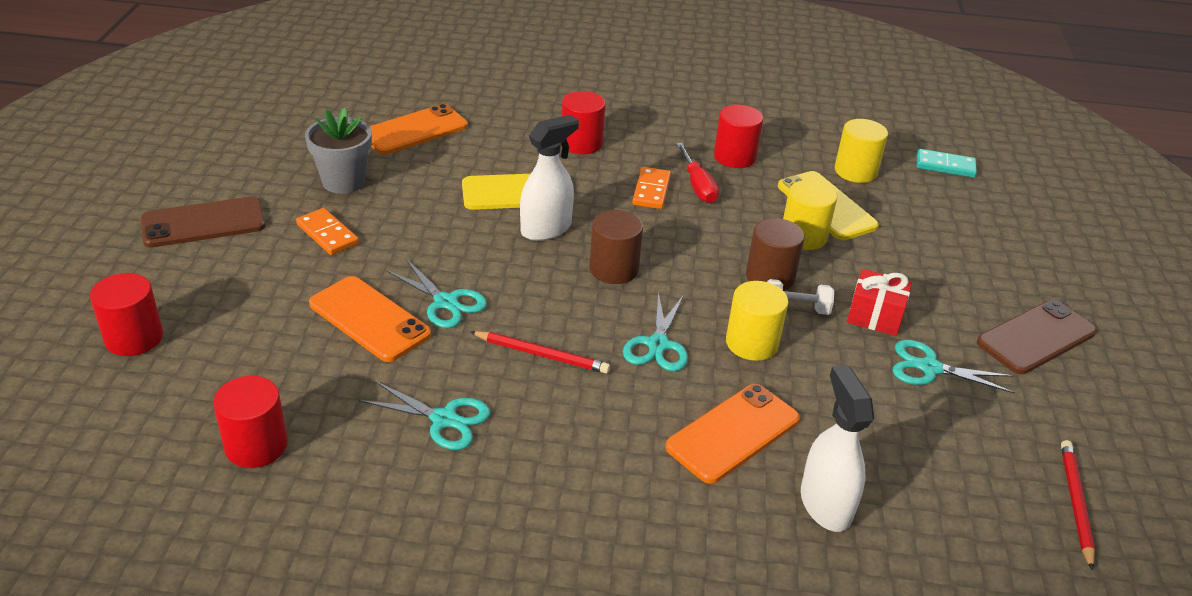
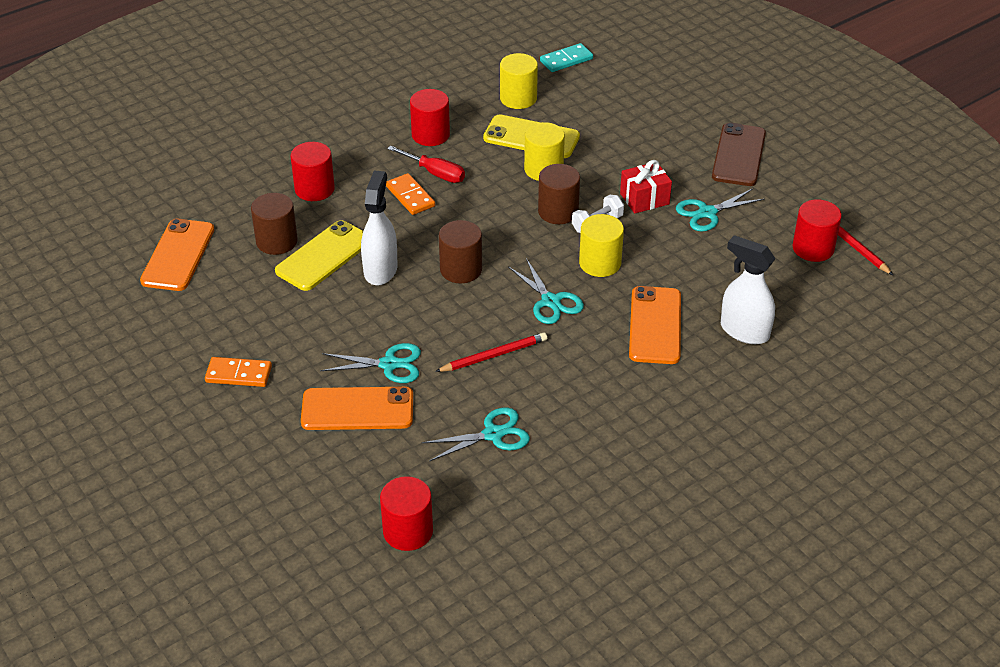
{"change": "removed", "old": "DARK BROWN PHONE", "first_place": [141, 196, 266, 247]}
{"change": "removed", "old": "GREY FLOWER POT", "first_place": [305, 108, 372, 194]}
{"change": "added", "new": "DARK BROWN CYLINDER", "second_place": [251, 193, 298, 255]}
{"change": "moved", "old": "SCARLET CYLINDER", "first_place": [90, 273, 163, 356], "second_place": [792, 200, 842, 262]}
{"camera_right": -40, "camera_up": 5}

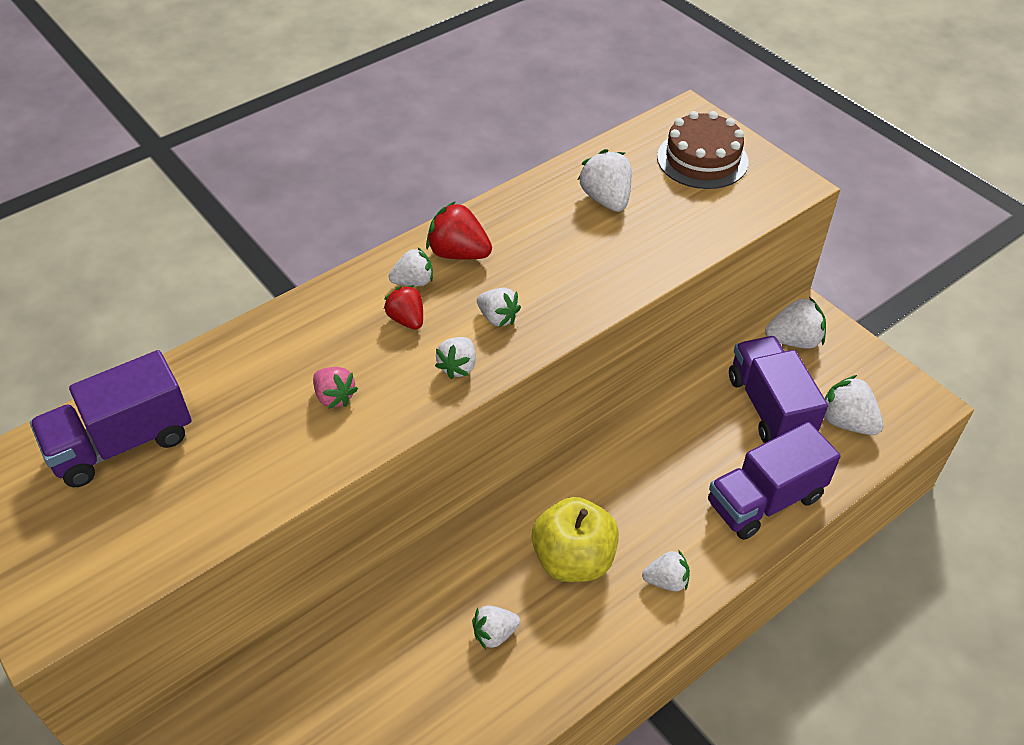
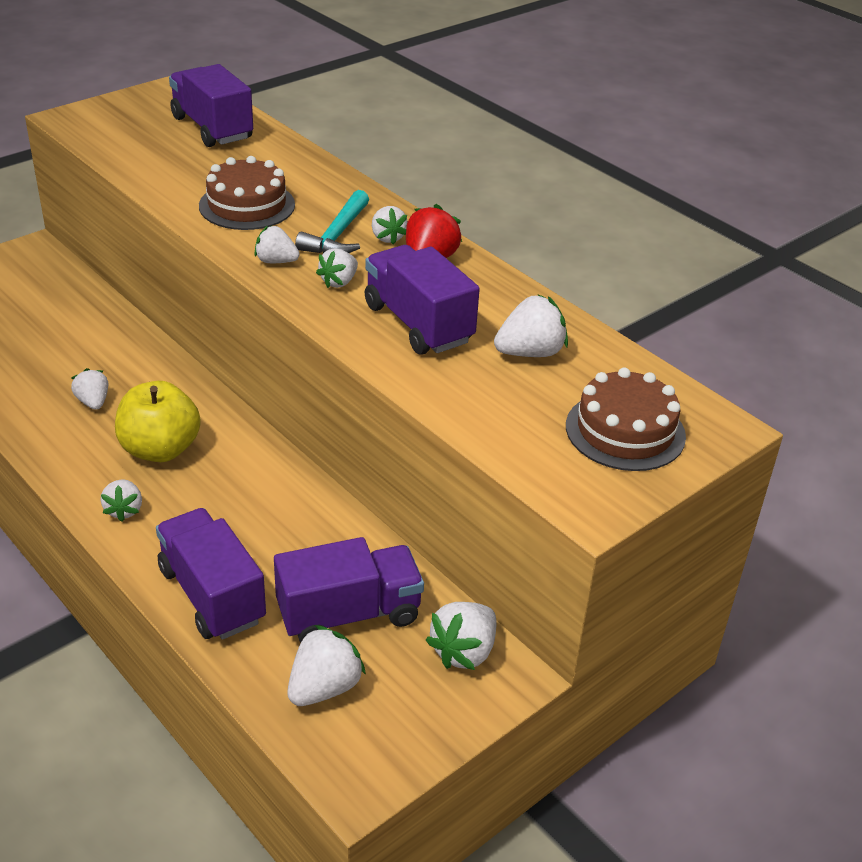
{"change": "added", "new": "PURPLE TRUCK", "second_place": [365, 245, 480, 355]}
{"change": "replaced", "old": "PINK TOY STRAWBERRY", "new": "DARK BROWN CAKE", "first_place": [313, 367, 358, 409], "second_place": [199, 156, 295, 230]}
{"change": "replaced", "old": "SCARLET TOY STRAWBERRY", "new": "TEAL HAMMER", "first_place": [383, 285, 423, 330], "second_place": [295, 190, 369, 253]}
{"change": "turned", "old": "PURE WHITE TOY STRAWBERRY", "first_place": [765, 297, 826, 349], "second_place": [426, 602, 497, 670], "degrees": 45}
{"camera_right": 85, "camera_up": -10}

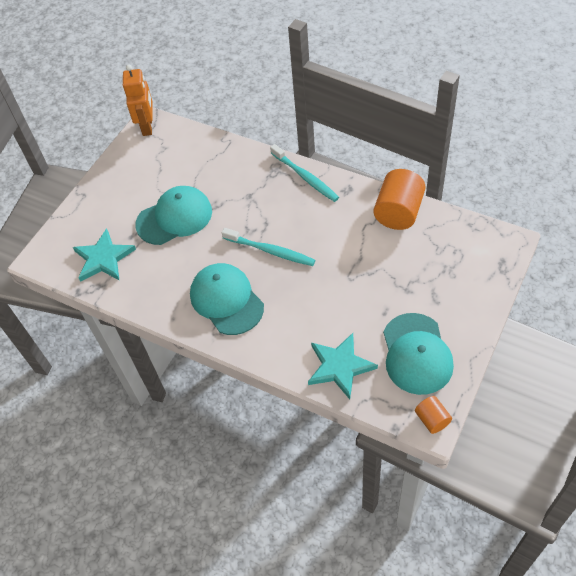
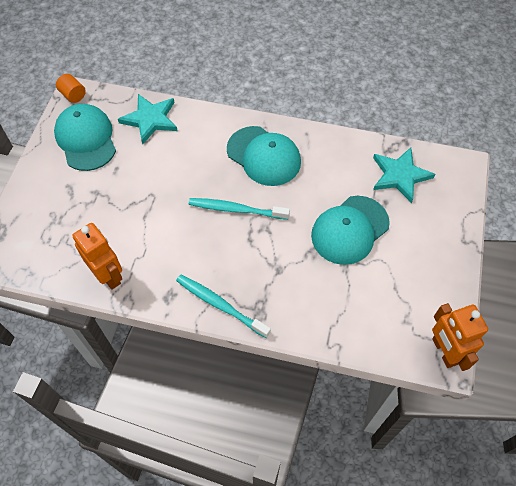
{"change": "replaced", "old": "ORANGE CYLINDER", "new": "ORANGE TOY ROBOT", "first_place": [374, 169, 426, 230], "second_place": [72, 223, 122, 290]}
{"camera_right": 160, "camera_up": 5}

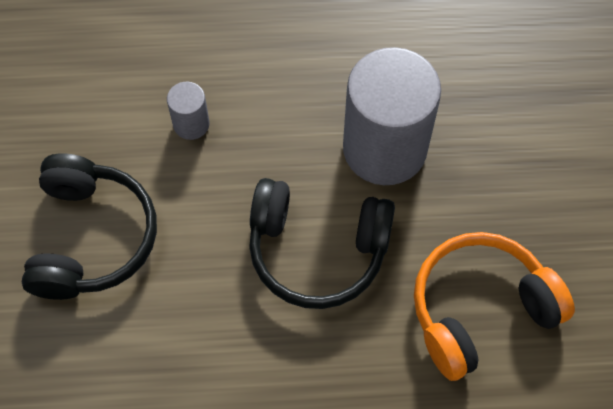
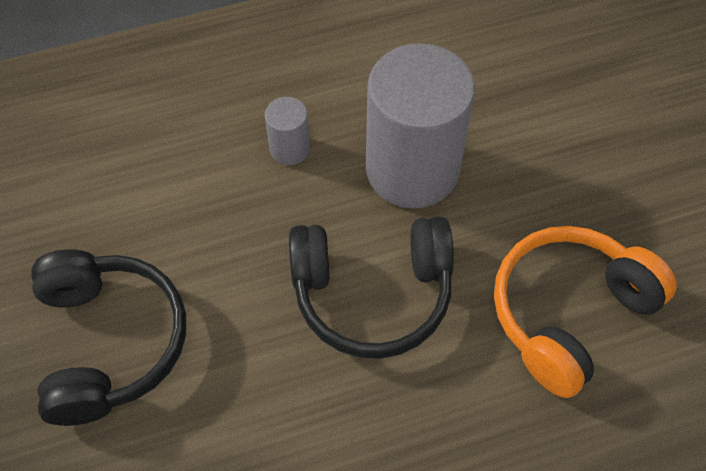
{"change": "moved", "old": "GREY CYLINDER", "first_place": [167, 82, 210, 140], "second_place": [265, 97, 310, 165]}
{"camera_right": -15, "camera_up": -5}

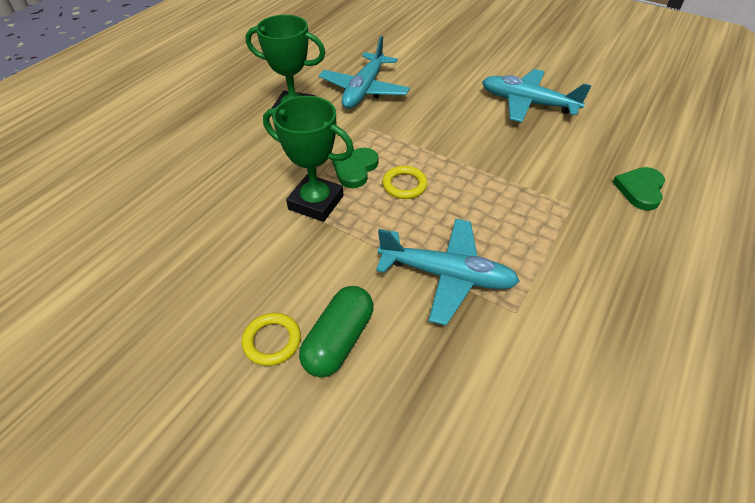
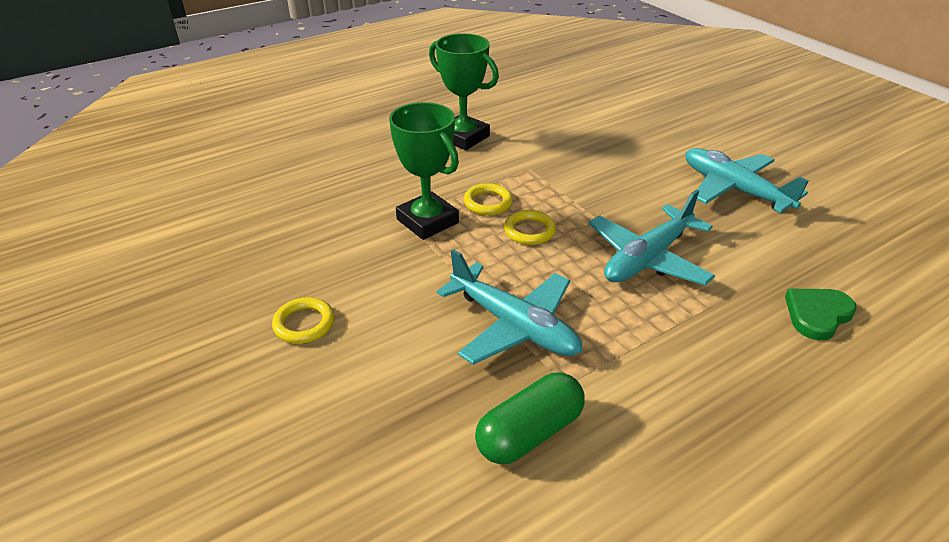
{"change": "moved", "old": "EMERALD CAPSULE", "first_place": [299, 286, 373, 377], "second_place": [475, 372, 585, 464]}
{"change": "moved", "old": "TEAL PLANE", "first_place": [319, 36, 410, 109], "second_place": [589, 189, 715, 285]}
{"change": "replaced", "old": "EMERALD HEART", "new": "YELLOW RING", "first_place": [332, 148, 379, 188], "second_place": [464, 183, 513, 215]}
{"camera_right": 25, "camera_up": -10}

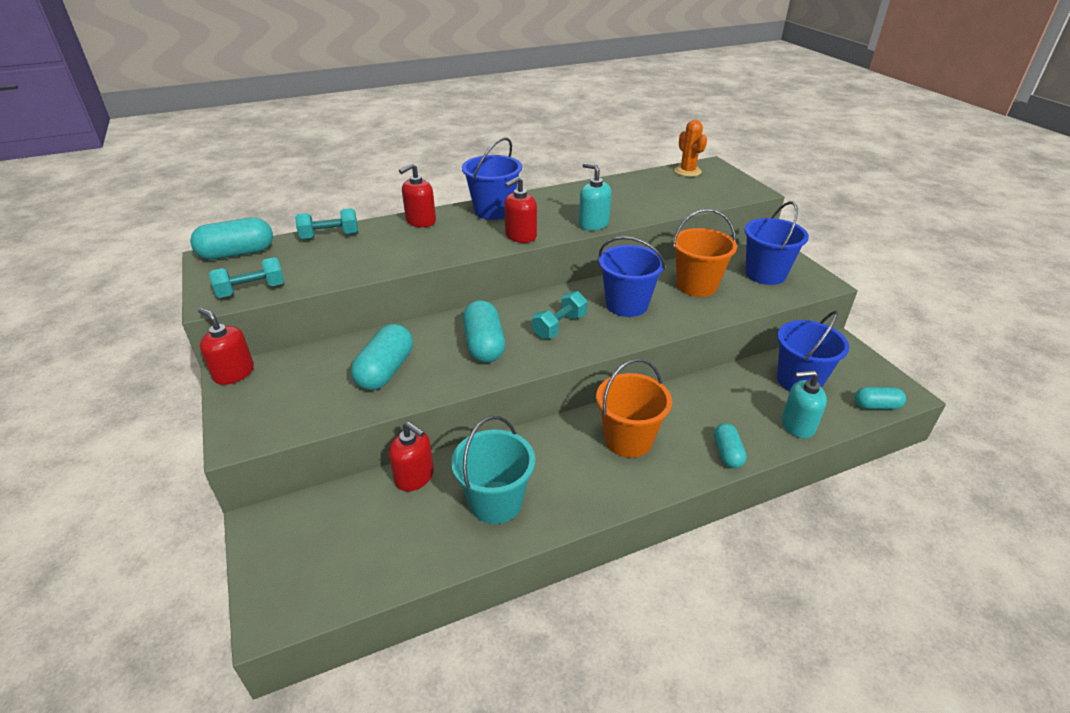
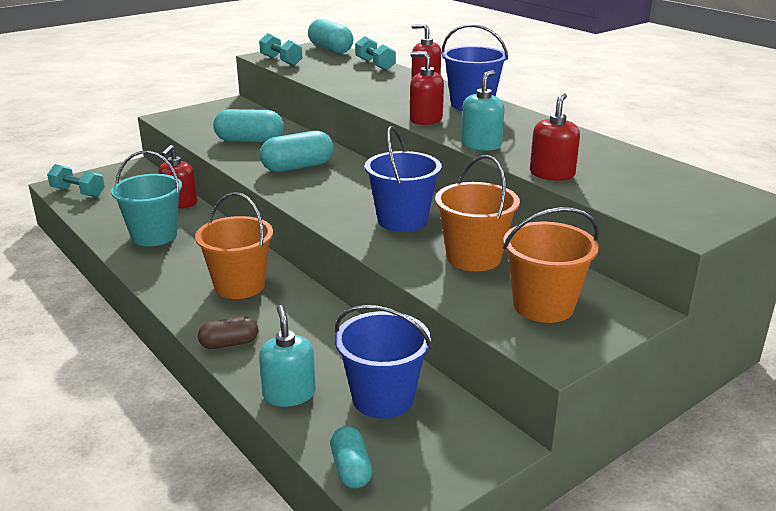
{"change": "removed", "old": "ORANGE PRICKLY PLANT", "first_place": [674, 120, 707, 177]}
{"change": "moved", "old": "SCARLET PUMP BOTTLE", "first_place": [198, 308, 254, 385], "second_place": [530, 93, 580, 181]}
{"change": "moved", "old": "TEAL DUMBBELL", "first_place": [532, 291, 587, 339], "second_place": [47, 164, 105, 197]}
{"change": "recoloured", "old": "TEAL CAPSULE", "new": "DARK BROWN CAPSULE", "first_place": [714, 423, 747, 468], "second_place": [198, 316, 258, 349]}
{"change": "recoloured", "old": "BLUE PAIL", "new": "ORANGE PAIL", "first_place": [745, 201, 809, 285], "second_place": [503, 207, 599, 323]}
{"camera_right": 75, "camera_up": -10}

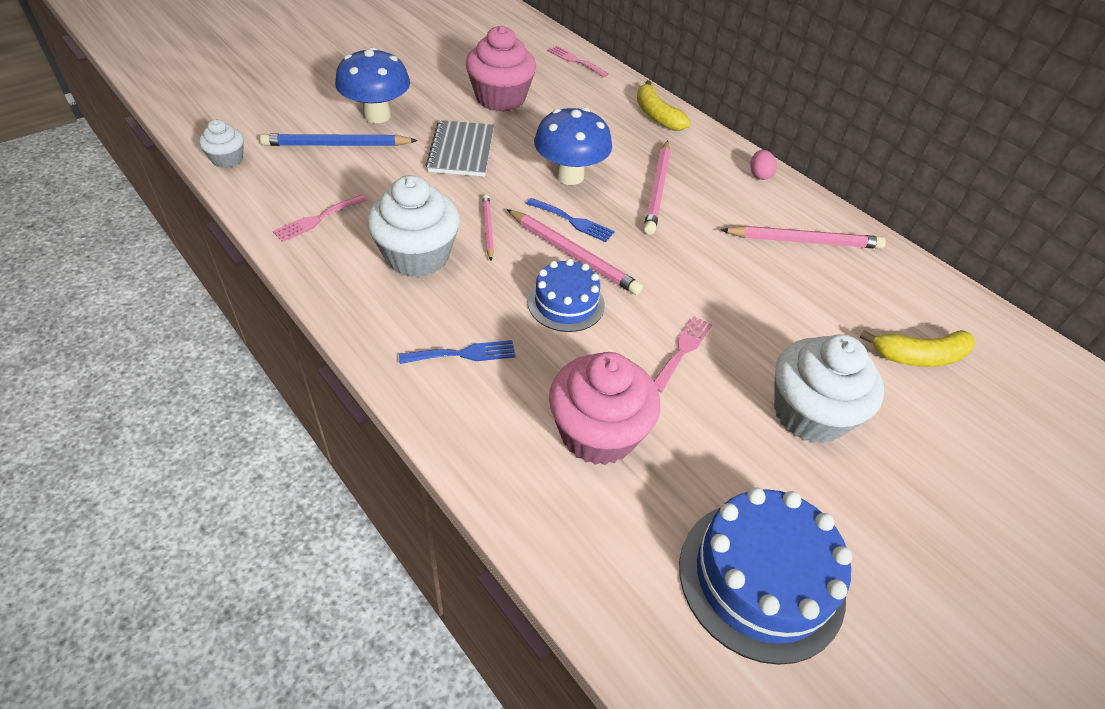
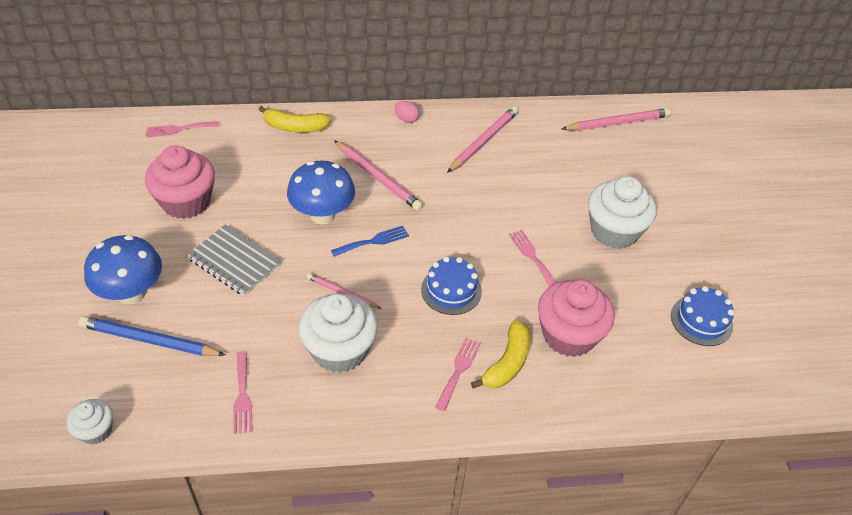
{"change": "moved", "old": "PINK LEAD PENCIL", "first_place": [507, 209, 643, 295], "second_place": [562, 108, 671, 131]}
{"change": "moved", "old": "YELLOW BANANA FRUIT", "first_place": [860, 330, 975, 367], "second_place": [471, 320, 530, 388]}
{"change": "recoloured", "old": "BLUE DINNER FORK", "new": "PINK DINNER FORK", "first_place": [399, 340, 515, 364], "second_place": [435, 337, 481, 411]}
{"change": "turned", "old": "BLUE LEAD PENCIL", "first_place": [260, 134, 418, 146], "second_place": [79, 316, 225, 356], "degrees": 75}
{"change": "resized", "old": "BLUE CAKE", "first_place": [679, 487, 852, 665], "second_place": [671, 286, 734, 346], "factor": 0.62}
{"camera_right": -55, "camera_up": 0}

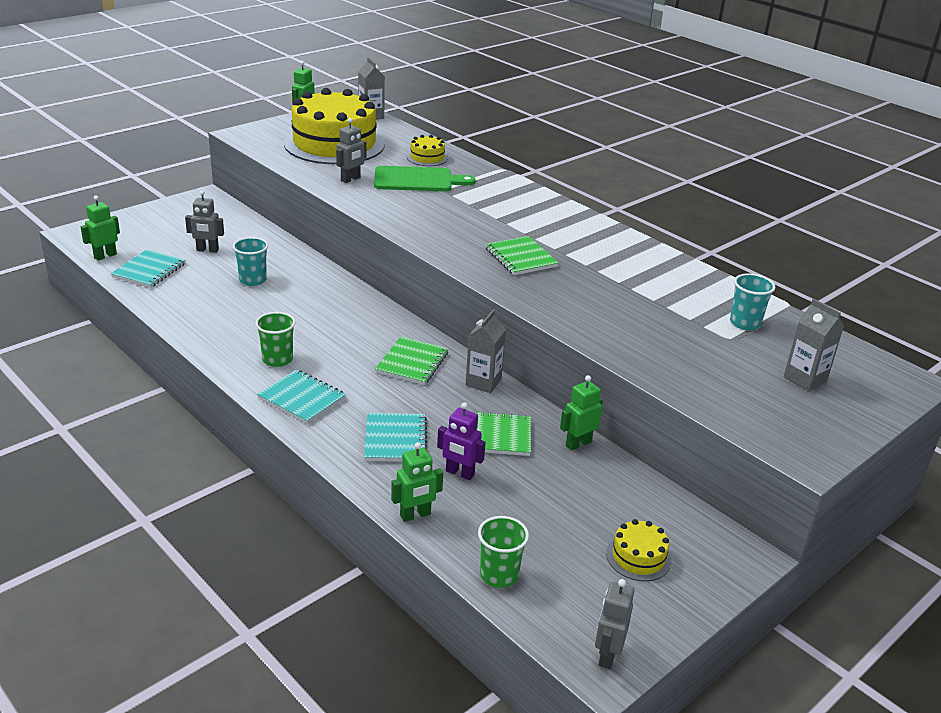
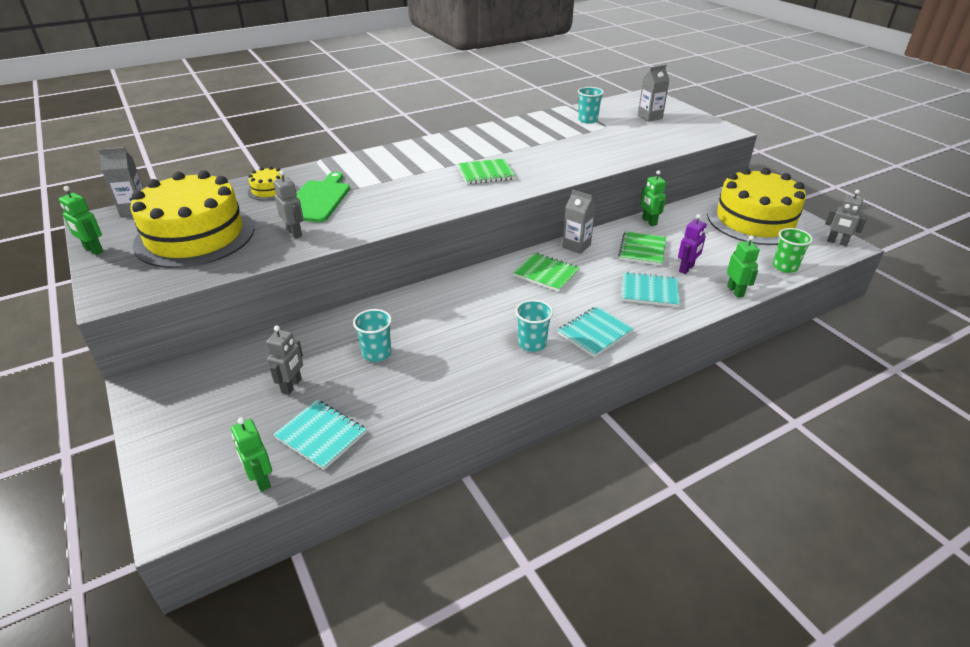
{"change": "recoloured", "old": "EMERALD CUP", "new": "TEAL CUP", "first_place": [255, 312, 296, 367], "second_place": [515, 300, 553, 352]}
{"change": "resized", "old": "YELLOW CAKE", "first_place": [606, 519, 671, 581], "second_place": [707, 168, 806, 245], "factor": 2.46}
{"camera_right": -75, "camera_up": 5}

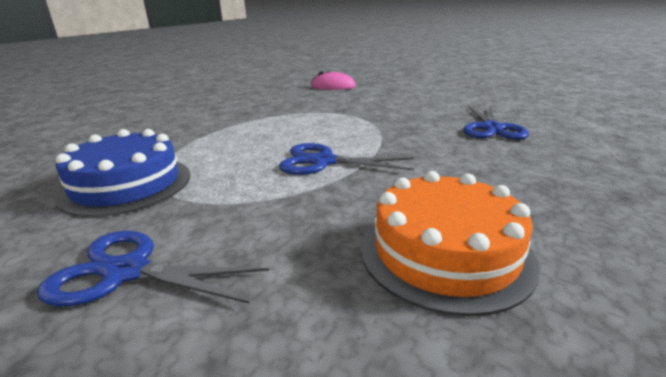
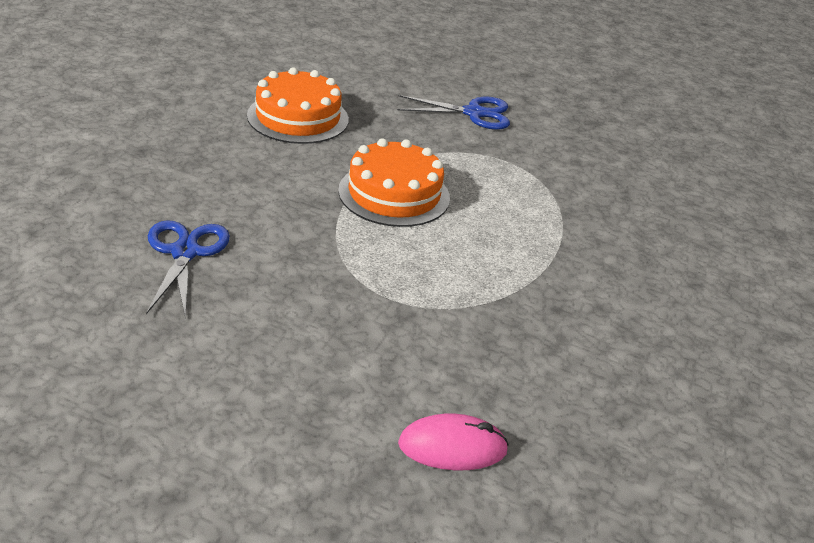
{"change": "removed", "old": "BLUE CAKE", "first_place": [54, 129, 190, 217]}
{"change": "replaced", "old": "BLUE PAIR OF SCISSORS", "new": "ORANGE CAKE", "first_place": [279, 143, 414, 175], "second_place": [338, 138, 450, 227]}
{"camera_right": 165, "camera_up": 10}

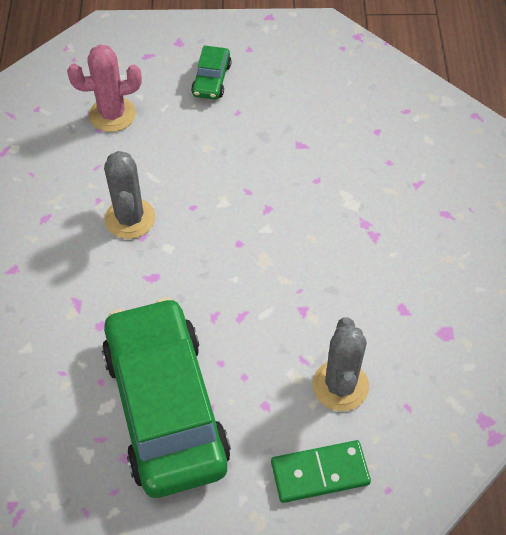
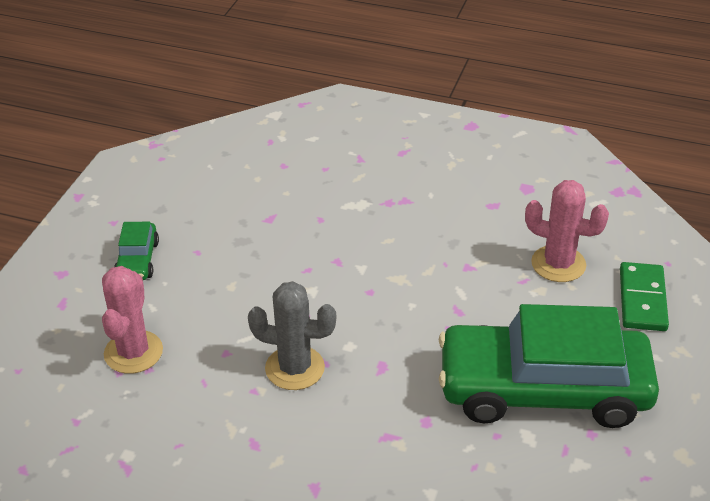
{"change": "recoloured", "old": "GREY PRICKLY PLANT", "new": "PINK PRICKLY PLANT", "first_place": [312, 317, 369, 411], "second_place": [525, 180, 609, 282]}
{"change": "turned", "old": "EMERALD TOY CAR", "first_place": [191, 45, 232, 100], "second_place": [114, 222, 159, 280], "degrees": 60}
{"camera_right": -70, "camera_up": -15}

